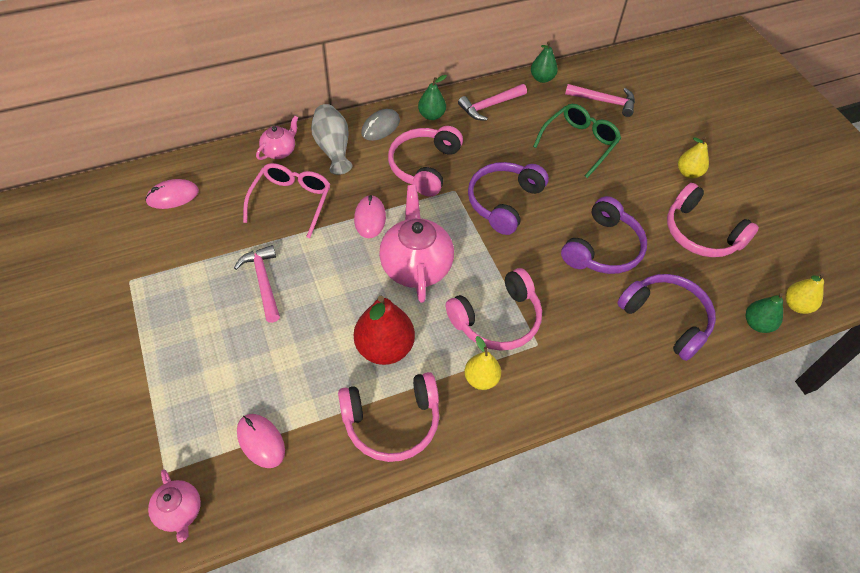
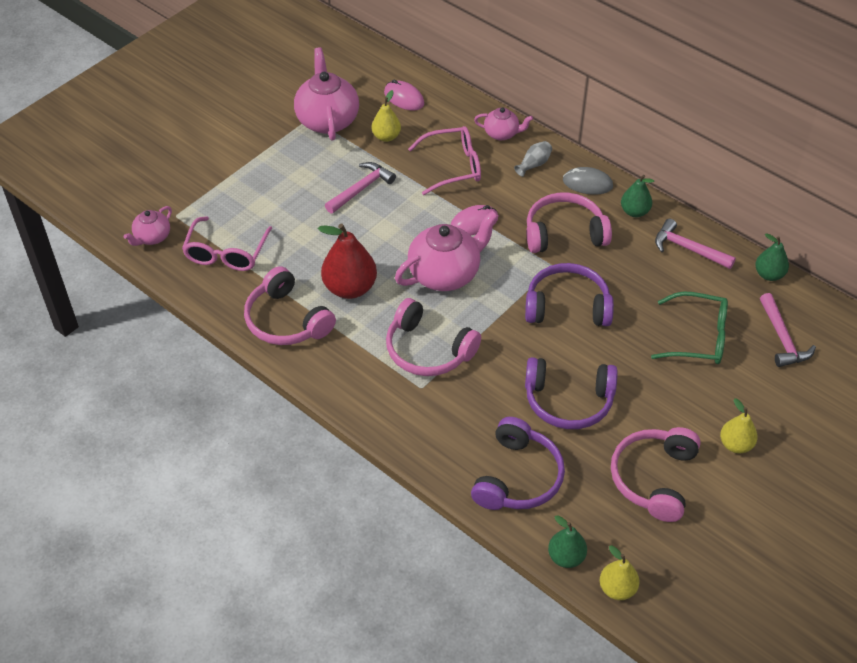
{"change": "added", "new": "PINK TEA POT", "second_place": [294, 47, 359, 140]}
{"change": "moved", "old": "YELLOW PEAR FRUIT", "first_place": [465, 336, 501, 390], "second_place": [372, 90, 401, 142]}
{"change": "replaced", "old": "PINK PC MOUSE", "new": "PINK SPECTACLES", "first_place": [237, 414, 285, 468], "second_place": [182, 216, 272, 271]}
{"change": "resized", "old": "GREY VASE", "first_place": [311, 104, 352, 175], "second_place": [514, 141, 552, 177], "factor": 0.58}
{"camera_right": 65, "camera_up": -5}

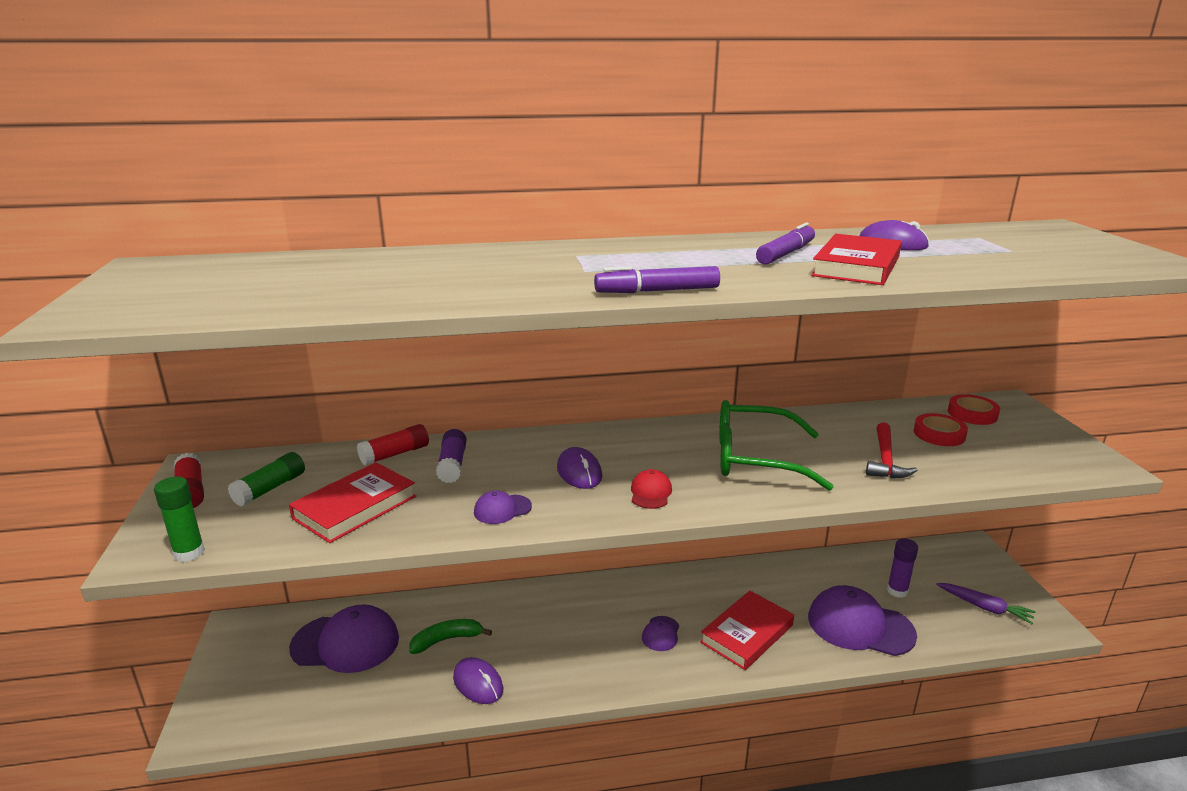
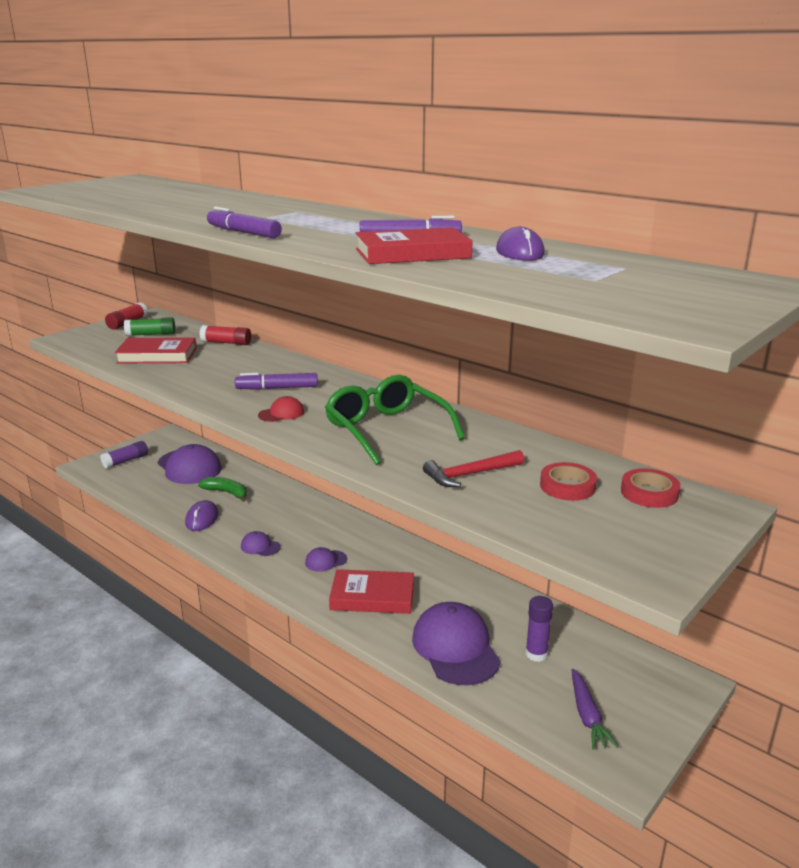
{"change": "removed", "old": "EMERALD GLUE STICK", "first_place": [154, 477, 205, 562]}
{"change": "moved", "old": "PURPLE GLUE STICK", "first_place": [436, 429, 467, 483], "second_place": [100, 441, 148, 468]}
{"change": "moved", "old": "PURPLE BASEBALL CAP", "first_place": [474, 491, 532, 524], "second_place": [241, 531, 281, 556]}
{"change": "replaced", "old": "PURPLE PC MOUSE", "new": "PURPLE FELT PEN", "first_place": [557, 447, 602, 489], "second_place": [235, 373, 318, 390]}
{"camera_right": 50, "camera_up": 0}

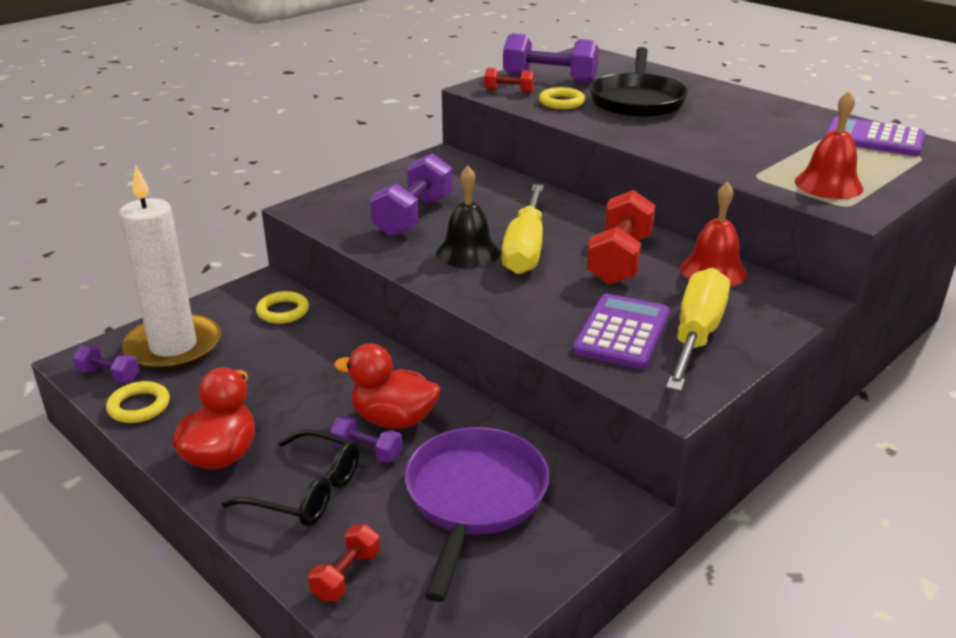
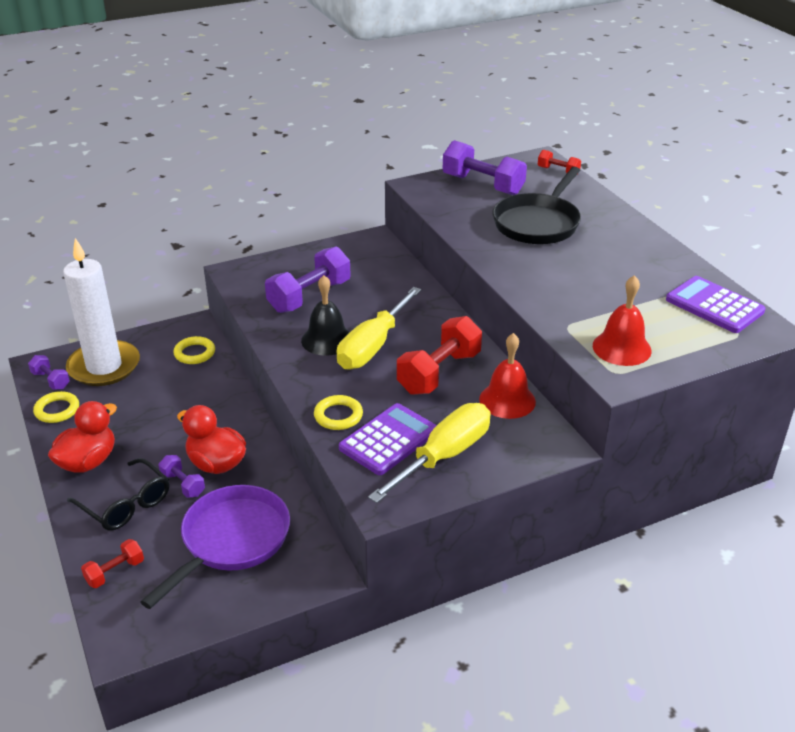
{"change": "moved", "old": "SCARLET DUMBBELL", "first_place": [484, 68, 534, 93], "second_place": [538, 150, 581, 173]}
{"change": "moved", "old": "YELLOW RING", "first_place": [539, 87, 585, 109], "second_place": [314, 395, 363, 430]}
{"camera_right": 20, "camera_up": 5}

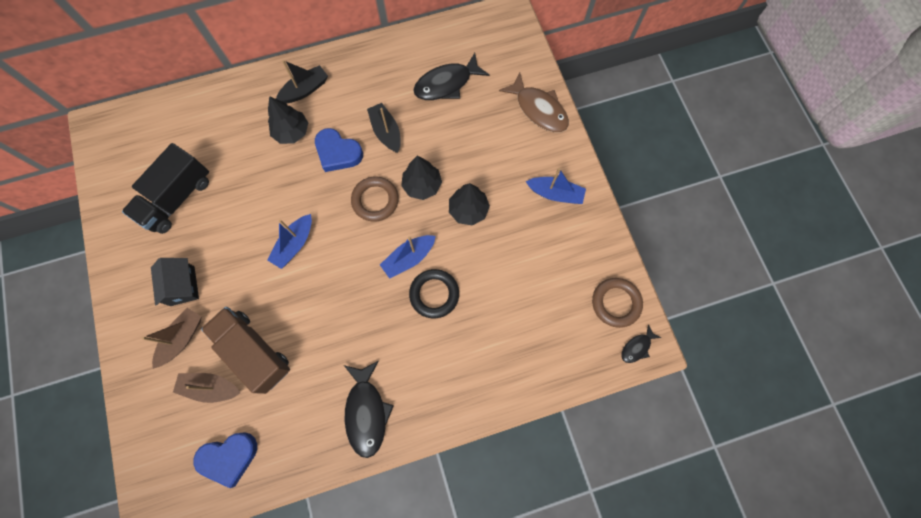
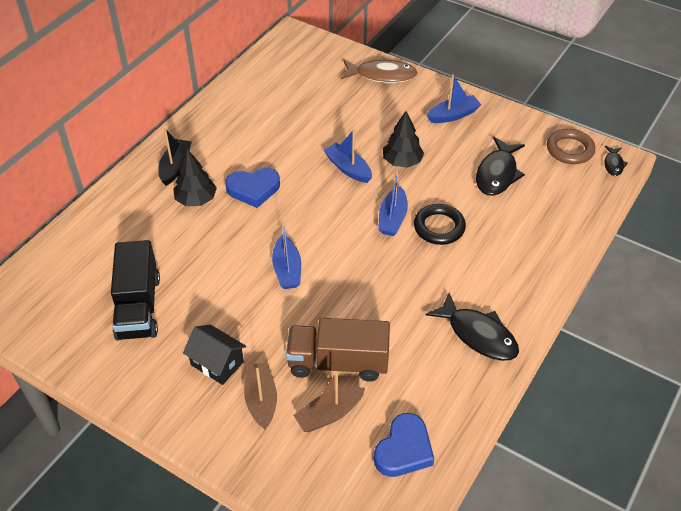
{"change": "removed", "old": "DARK BROWN RING", "first_place": [351, 176, 399, 222]}
{"change": "removed", "old": "JET-BLACK TOY BOAT", "first_place": [367, 103, 401, 153]}
{"change": "moved", "old": "JET-BLACK TOY FISH", "first_place": [414, 53, 489, 100], "second_place": [476, 137, 525, 196]}
{"change": "replaced", "old": "JET-BLACK TREE", "new": "BLUE TOY BOAT", "first_place": [401, 156, 442, 200], "second_place": [323, 129, 372, 183]}
{"camera_right": -40, "camera_up": -25}

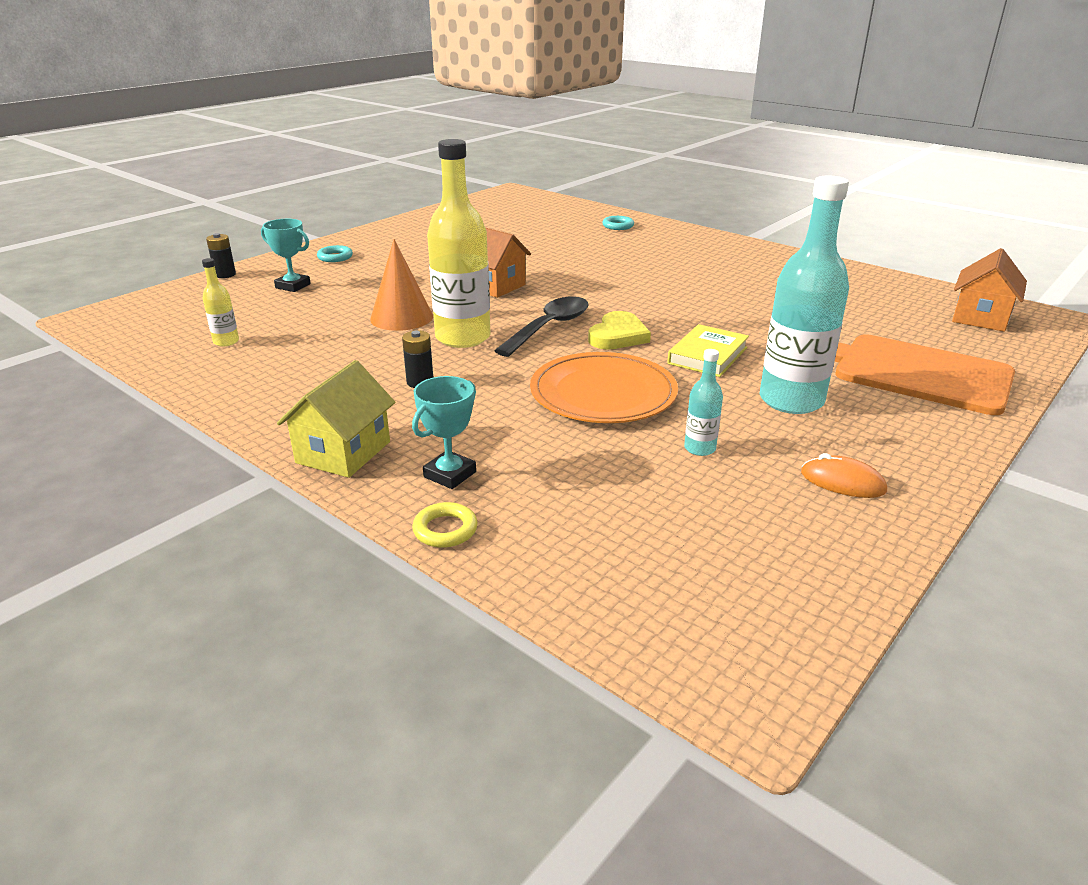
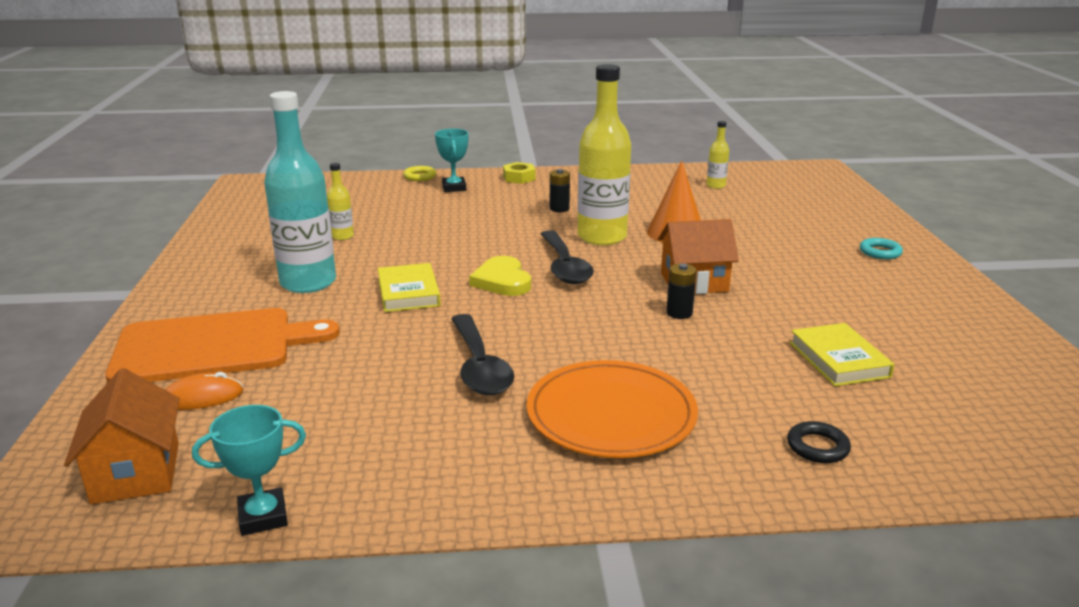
{"change": "added", "new": "JET-BLACK TABLESPOON", "second_place": [451, 314, 514, 395]}
{"change": "added", "new": "YELLOW HARDCOVER", "second_place": [790, 323, 895, 386]}
{"change": "moved", "old": "JET-BLACK BATTERY", "first_place": [206, 233, 236, 278], "second_place": [666, 263, 697, 319]}
{"change": "moved", "old": "TEAL AWARD CUP", "first_place": [261, 219, 311, 292], "second_place": [192, 405, 306, 536]}
{"change": "moved", "old": "ORANGE DINNER PLATE", "first_place": [530, 352, 678, 423], "second_place": [526, 360, 698, 458]}
{"change": "moved", "old": "ORANGE PC MOUSE", "first_place": [801, 453, 887, 498], "second_place": [165, 372, 244, 410]}
{"change": "replaced", "old": "YELLOW COTTAGE", "new": "YELLOW NUT", "first_place": [277, 360, 395, 478], "second_place": [503, 162, 536, 184]}
{"change": "recoloured", "old": "TEAL RING", "new": "JET-BLACK RING", "first_place": [602, 216, 634, 230], "second_place": [787, 421, 851, 463]}
{"change": "recoloured", "old": "TEAL DRINK BOTTLE", "new": "YELLOW DRINK BOTTLE", "first_place": [684, 349, 723, 456], "second_place": [327, 163, 354, 240]}
{"camera_right": 135, "camera_up": -5}

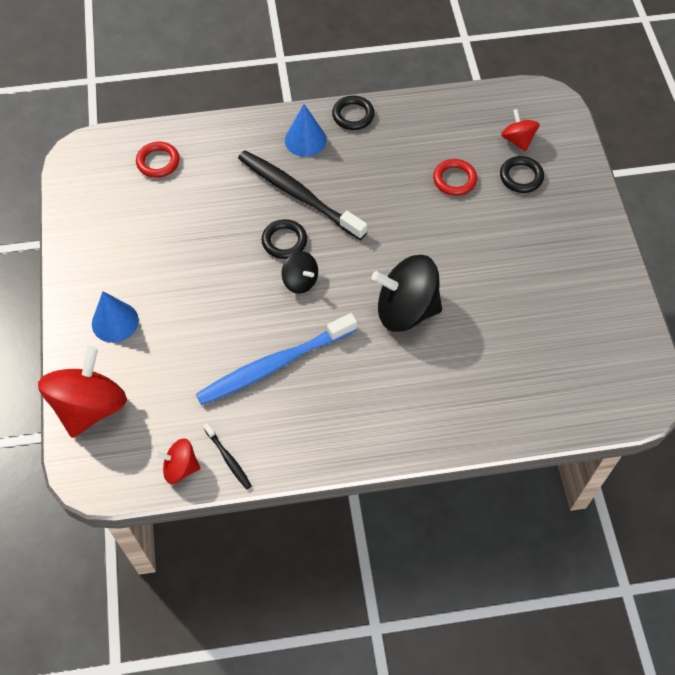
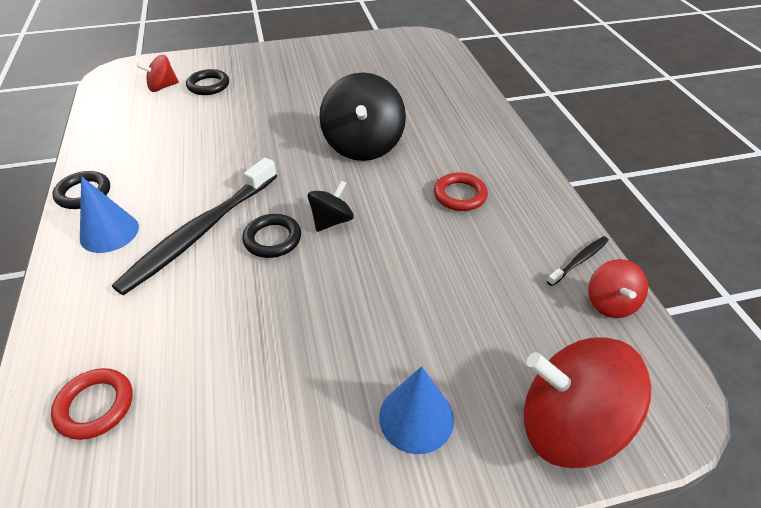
{"change": "removed", "old": "BLUE DENTAL BRUSH", "first_place": [196, 313, 357, 405]}
{"change": "moved", "old": "SCARLET RING", "first_place": [433, 159, 477, 196], "second_place": [434, 173, 488, 211]}
{"camera_right": -95, "camera_up": -15}

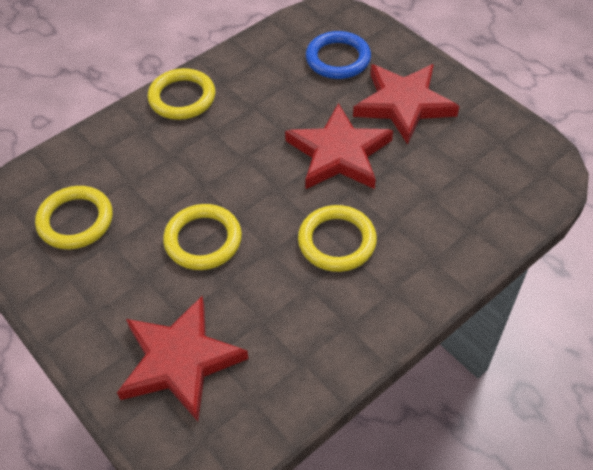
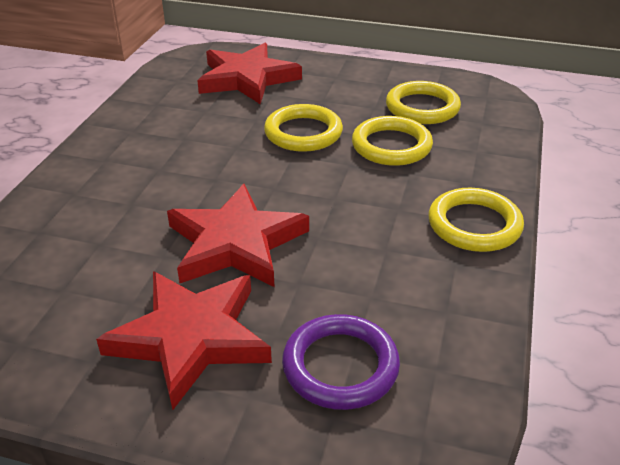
{"change": "moved", "old": "YELLOW RING", "first_place": [298, 205, 377, 272], "second_place": [352, 116, 433, 166]}
{"change": "recoloured", "old": "BLUE RING", "new": "PURPLE RING", "first_place": [306, 31, 371, 79], "second_place": [282, 314, 400, 410]}
{"camera_right": 145, "camera_up": -15}

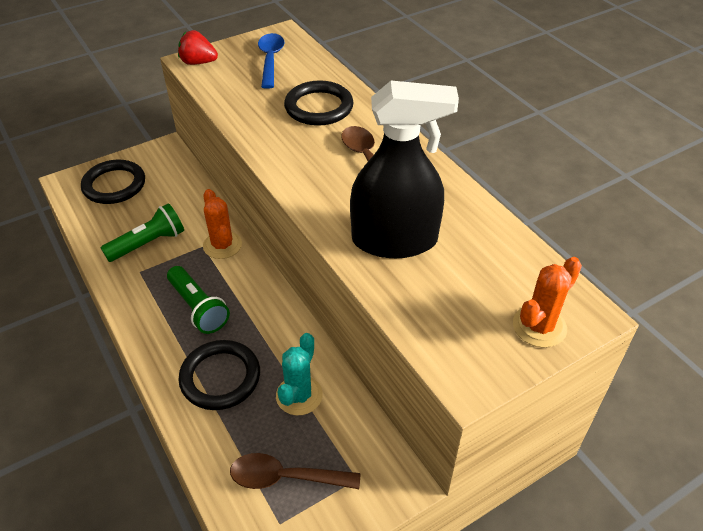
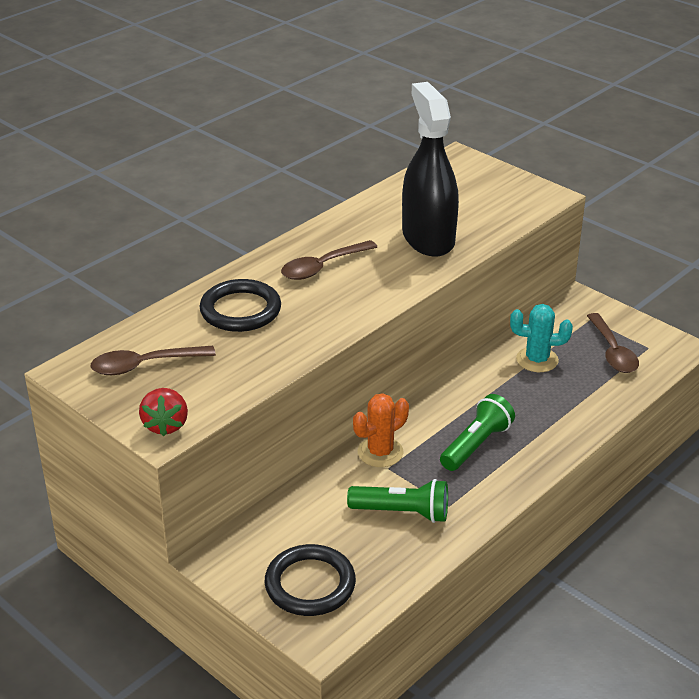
{"change": "removed", "old": "JET-BLACK RING", "first_place": [178, 340, 260, 410]}
{"change": "removed", "old": "ORANGE PRICKLY PLANT", "first_place": [513, 257, 582, 348]}
{"change": "recoloured", "old": "BLUE TABLESPOON", "new": "DARK BROWN TABLESPOON", "first_place": [258, 33, 285, 89], "second_place": [90, 346, 216, 375]}
{"change": "turned", "old": "EMERALD POCKET TORCH", "first_place": [101, 203, 184, 262], "second_place": [347, 479, 448, 523], "degrees": 150}
{"camera_right": -105, "camera_up": -10}

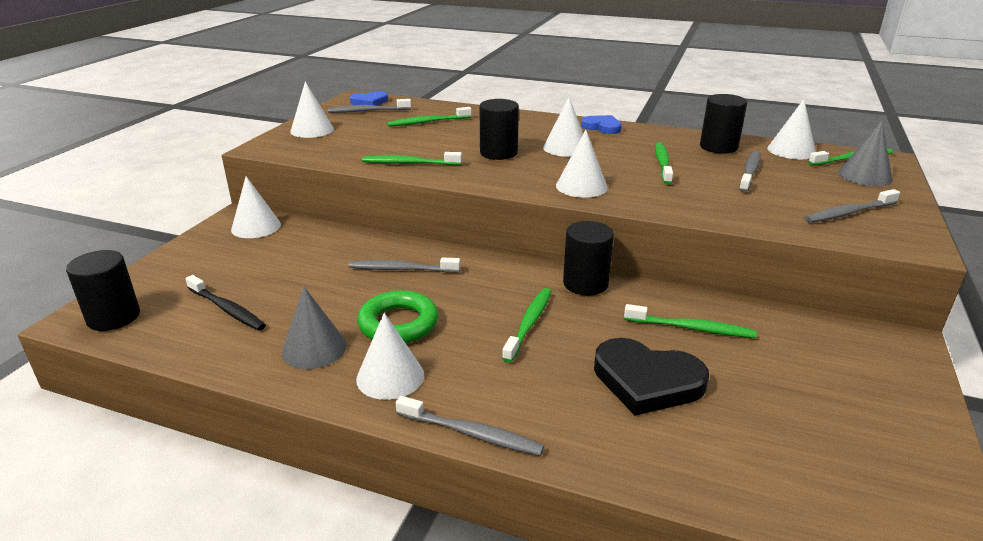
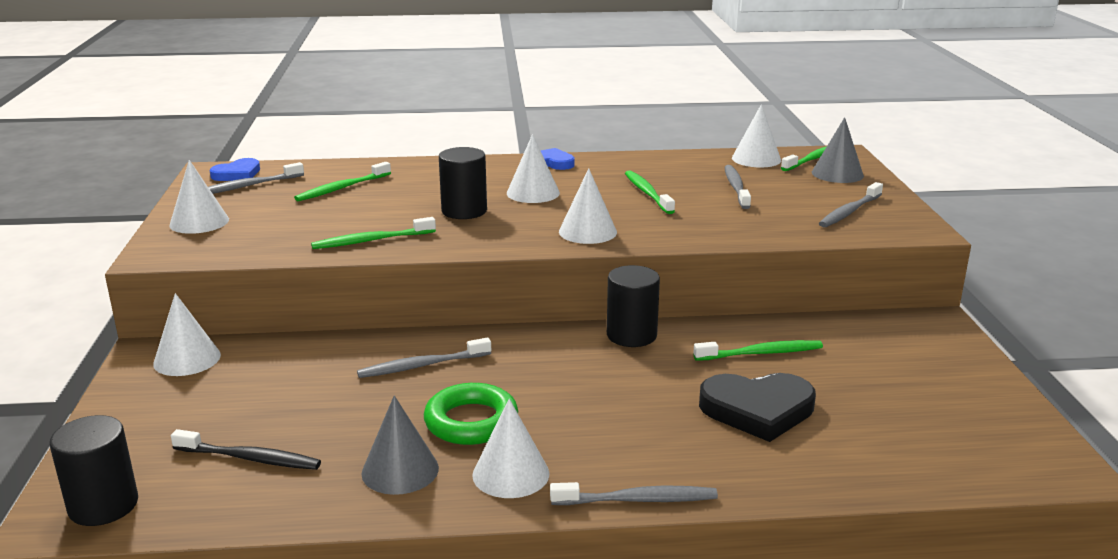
{"change": "removed", "old": "EMERALD DENTAL BRUSH", "first_place": [502, 288, 552, 363]}
{"change": "removed", "old": "JET-BLACK CYLINDER", "first_place": [700, 94, 747, 154]}
{"camera_right": -25, "camera_up": -5}

